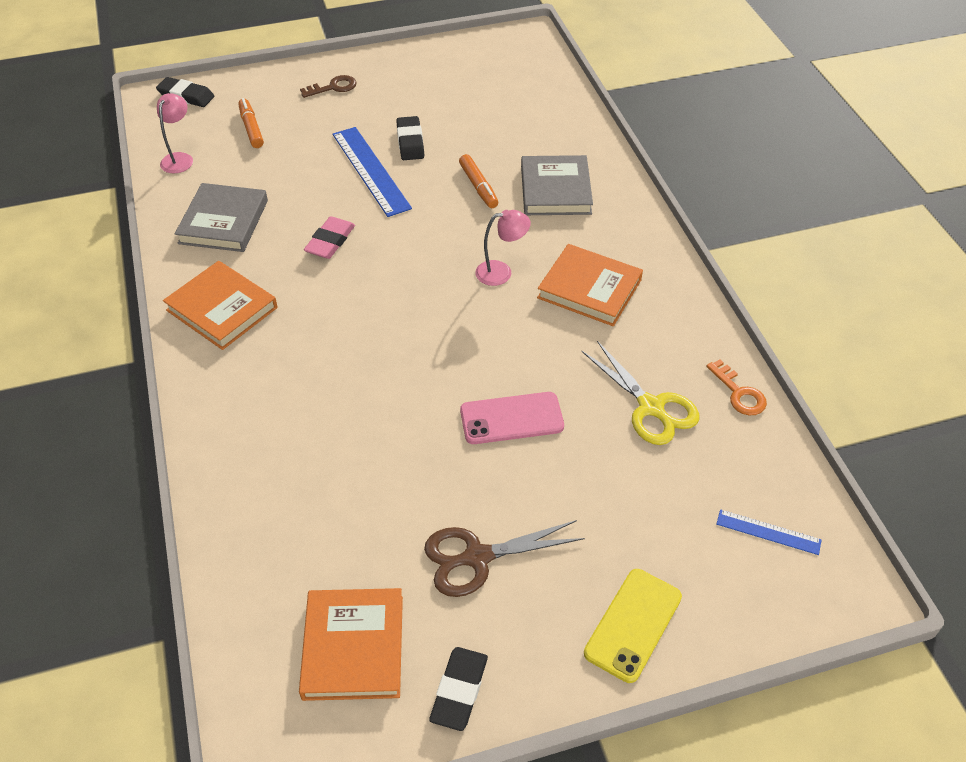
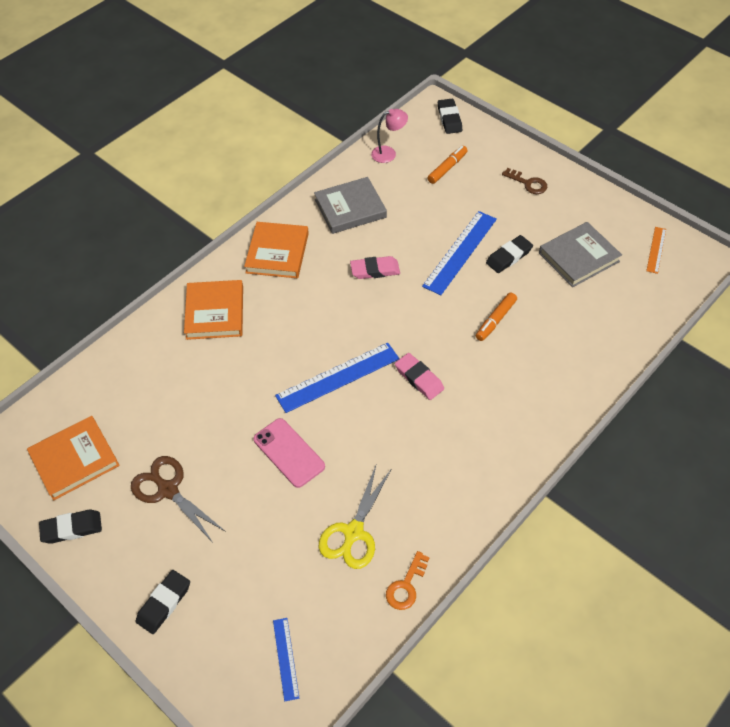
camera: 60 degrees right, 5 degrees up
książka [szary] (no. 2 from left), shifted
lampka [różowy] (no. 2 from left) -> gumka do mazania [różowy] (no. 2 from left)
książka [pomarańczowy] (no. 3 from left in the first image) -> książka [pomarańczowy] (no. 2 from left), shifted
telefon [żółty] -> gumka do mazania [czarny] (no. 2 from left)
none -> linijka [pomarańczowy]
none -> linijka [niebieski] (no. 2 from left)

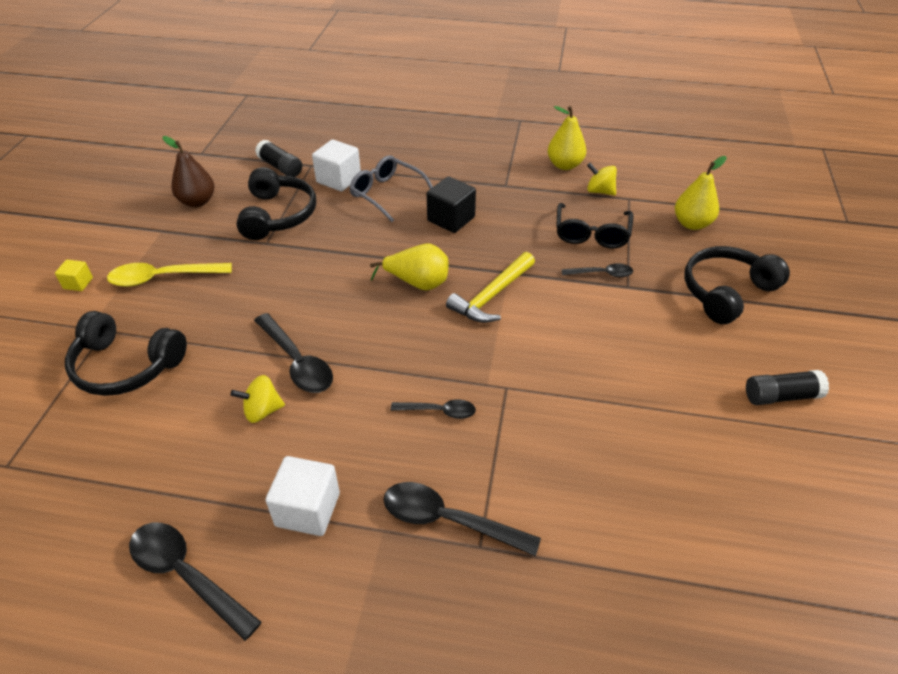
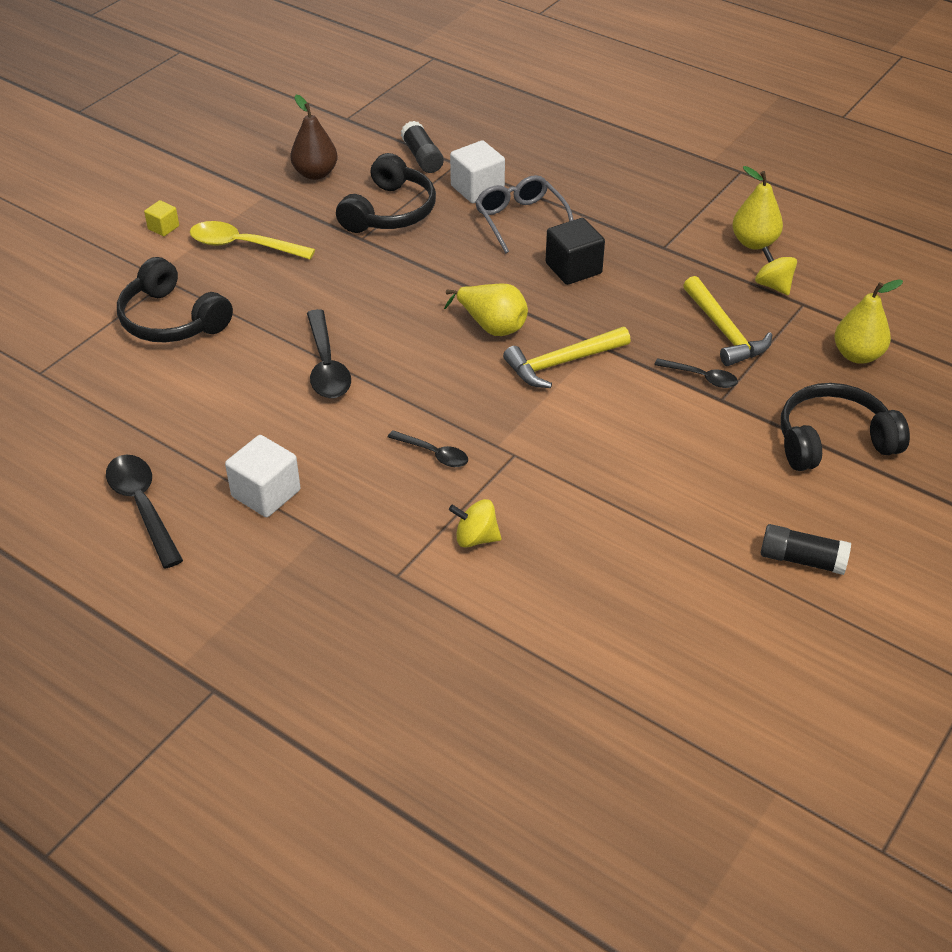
camera: 25 degrees right, 0 degrees up
okulary [czarny] -> młotek [żółty] (no. 2 from left)
bączek [żółty] (no. 1 from left), shifted
łyżka [czarny] (no. 4 from left) -> none

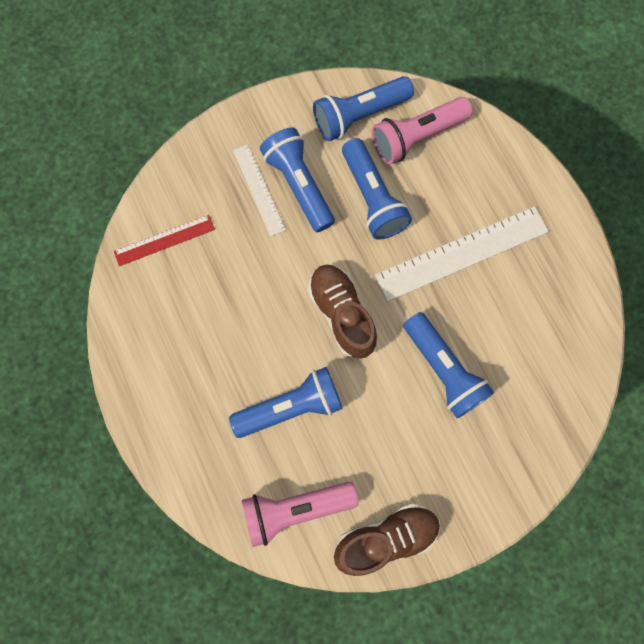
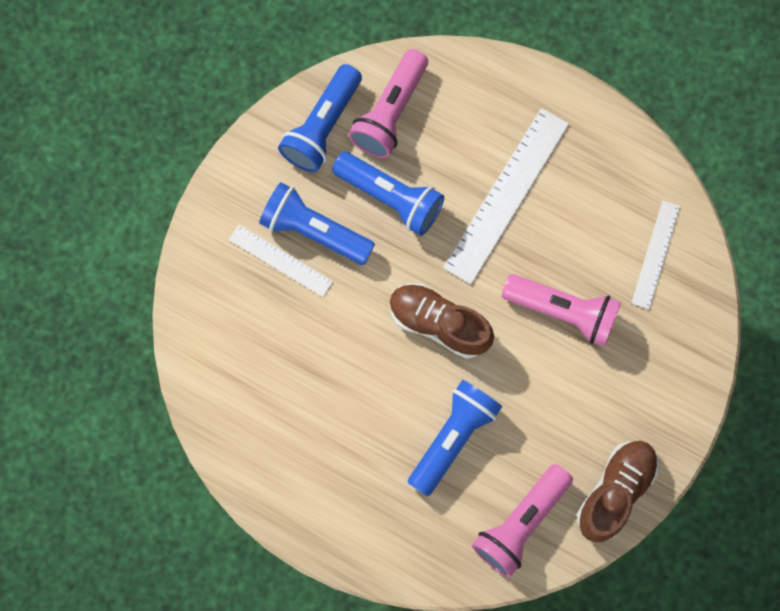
camera: 35 degrees left, 0 degrees up
linijka [czerwony] -> none
latarka [niebieski] (no. 5 from left) -> latarka [różowy] (no. 3 from left)
none -> linijka [biały] (no. 3 from left)

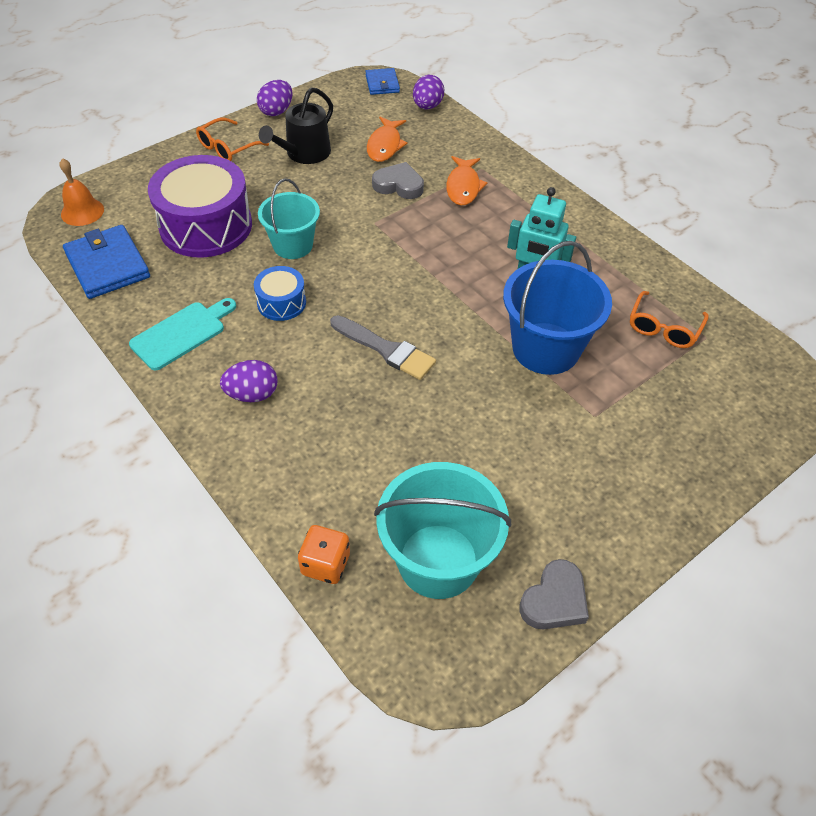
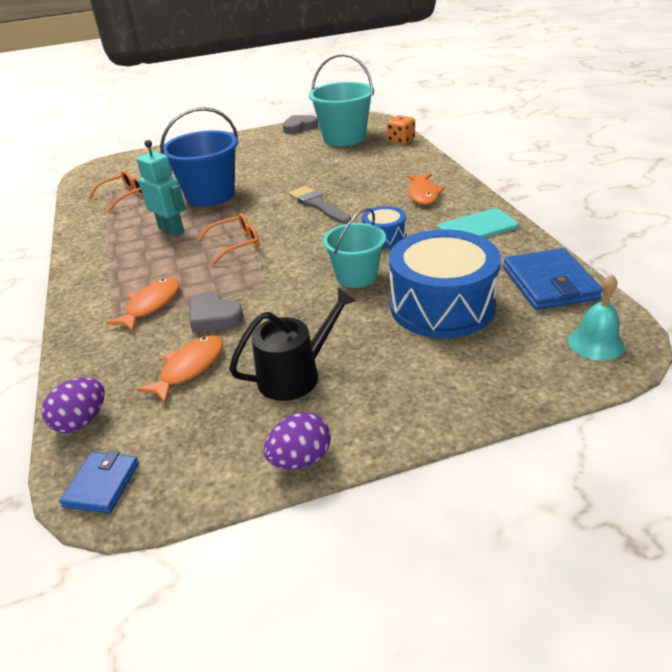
camera: 155 degrees left, 15 degrees down
okulary [pomarańczowy] (no. 1 from left in the first image) -> okulary [pomarańczowy] (no. 2 from left), shifted
bęben [fioletowy] -> bęben [niebieski] (no. 2 from left)
dzwonek [pomarańczowy] -> dzwonek [turkusowy]
jajko [fioletowy] (no. 1 from left) -> ryba [pomarańczowy] (no. 3 from left)

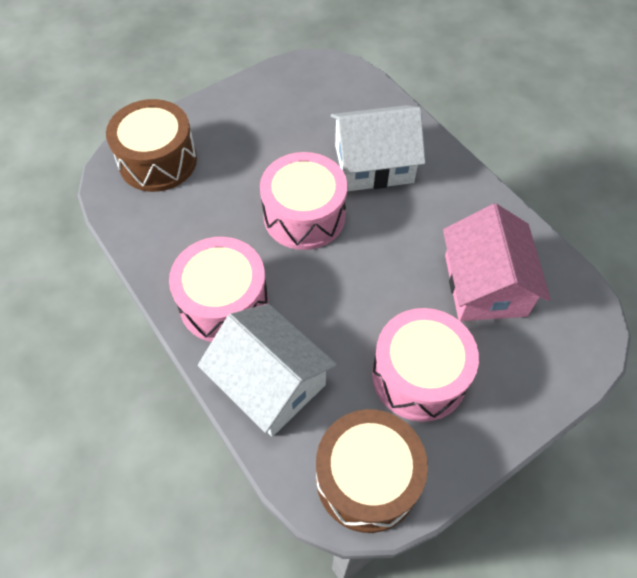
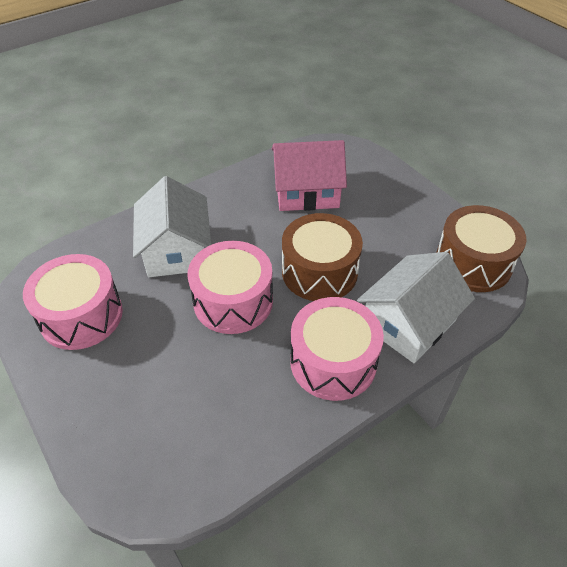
camera: 90 degrees left, 10 degrees down
bęben [brązowy] (no. 1 from left), shifted
bęben [różowy] (no. 3 from left in the first image) -> bęben [różowy] (no. 1 from left), shifted

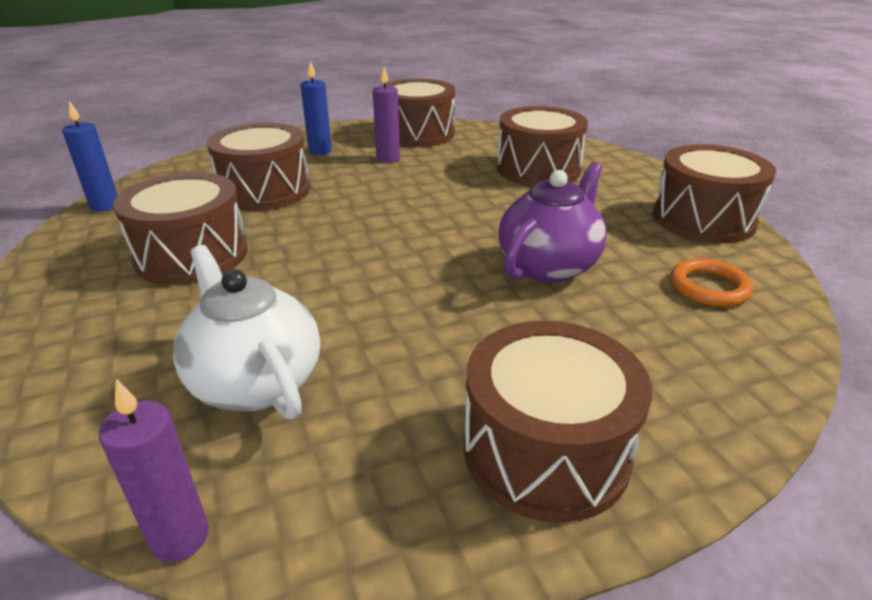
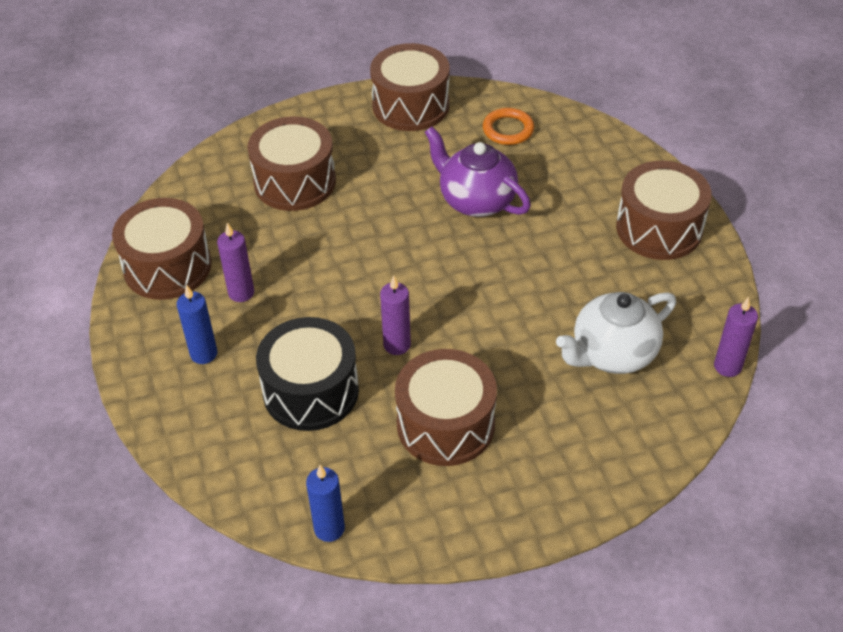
camera: 85 degrees left, 15 degrees up
bęben [brązowy] (no. 2 from left) -> bęben [czarny]
none -> świeca [fioletowy] (no. 2 from left)

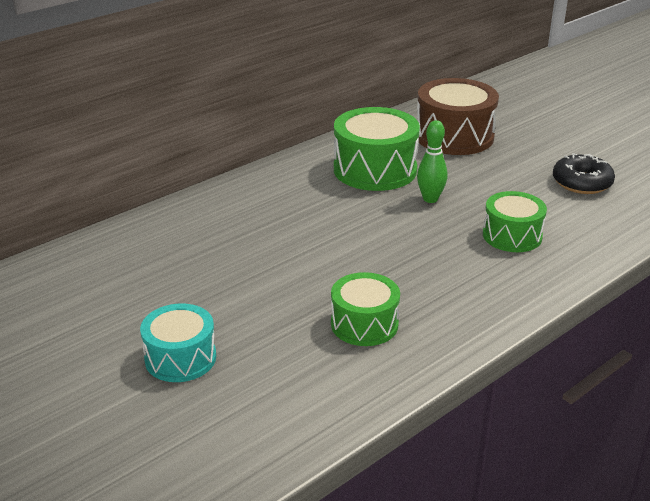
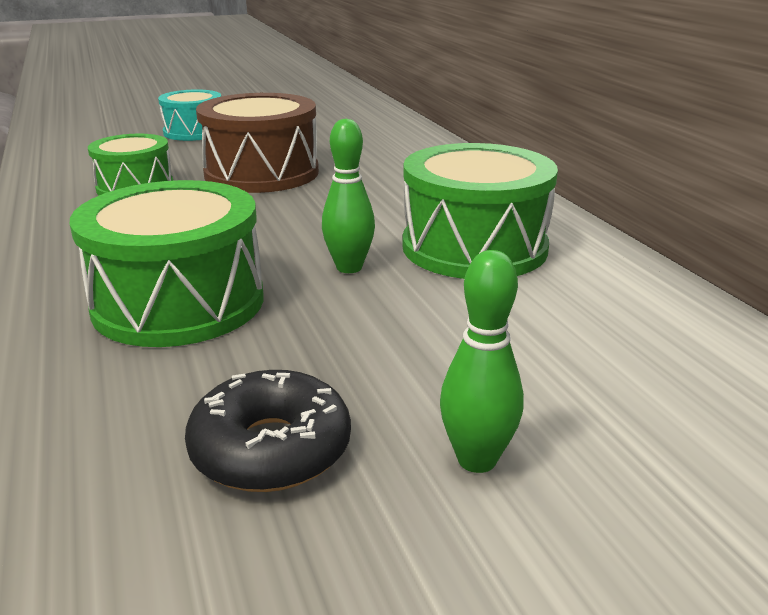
camera: 110 degrees right, 5 degrees down
bęben [brązowy], shifted
bęben [zielony] (no. 3 from left in the first image) -> bęben [zielony] (no. 2 from left), x1.60
none -> kręgiel [zielony] (no. 2 from left)

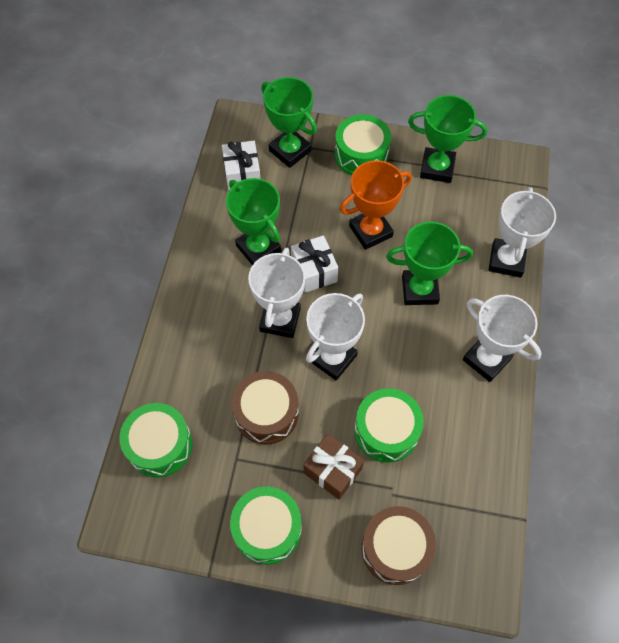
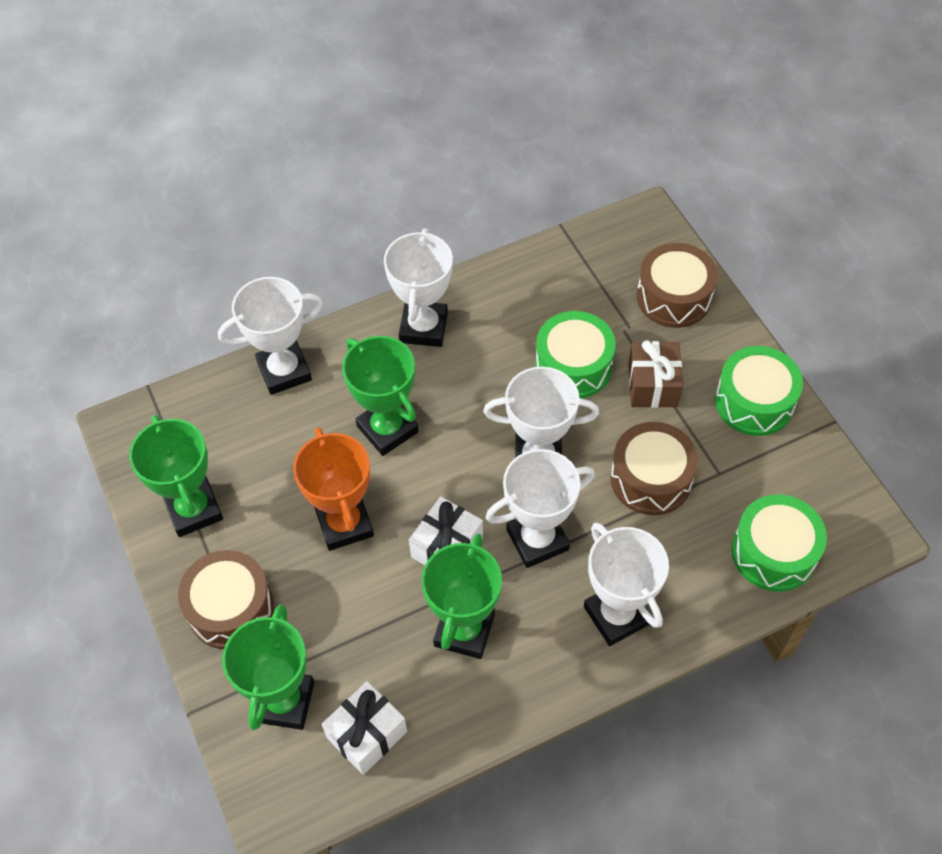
camera: 125 degrees left, 5 degrees down
bęben [zielony] (no. 3 from left) -> bęben [brązowy] (no. 1 from left)
puchar [pomarańczowy], 45 degrees clockwise
none -> puchar [biały] (no. 5 from left)

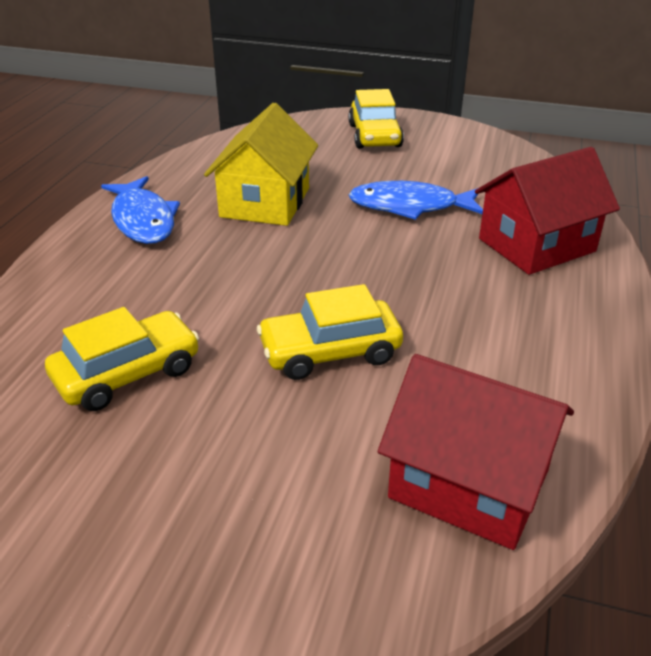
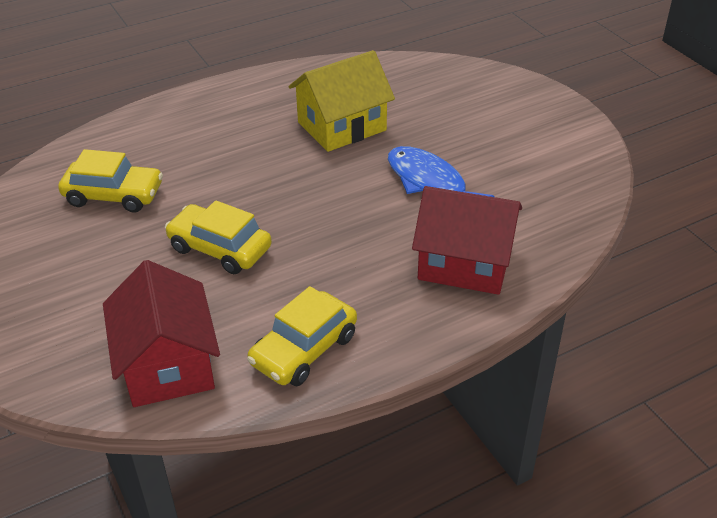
camera: 45 degrees right, 5 degrees up
samochód [żółty] (no. 3 from left), shifted
ryba [niebieski] (no. 1 from left) -> none

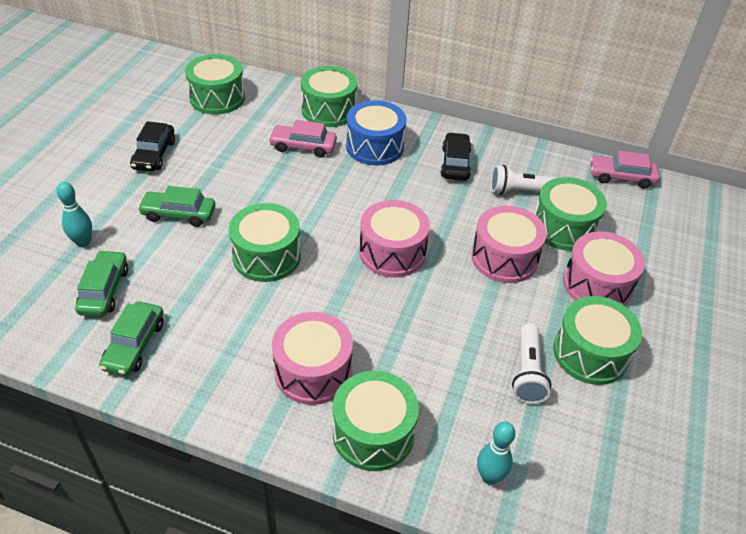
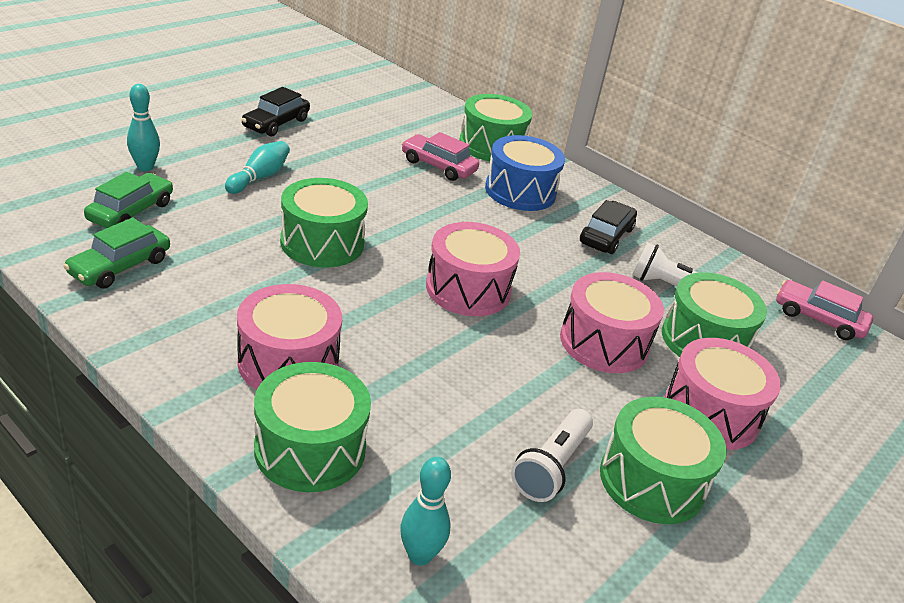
camera: 20 degrees right, 10 degrees down
bęben [zielony] (no. 1 from left) -> none
samochód [zielony] (no. 3 from left) -> kręgiel [turkusowy] (no. 2 from left)

